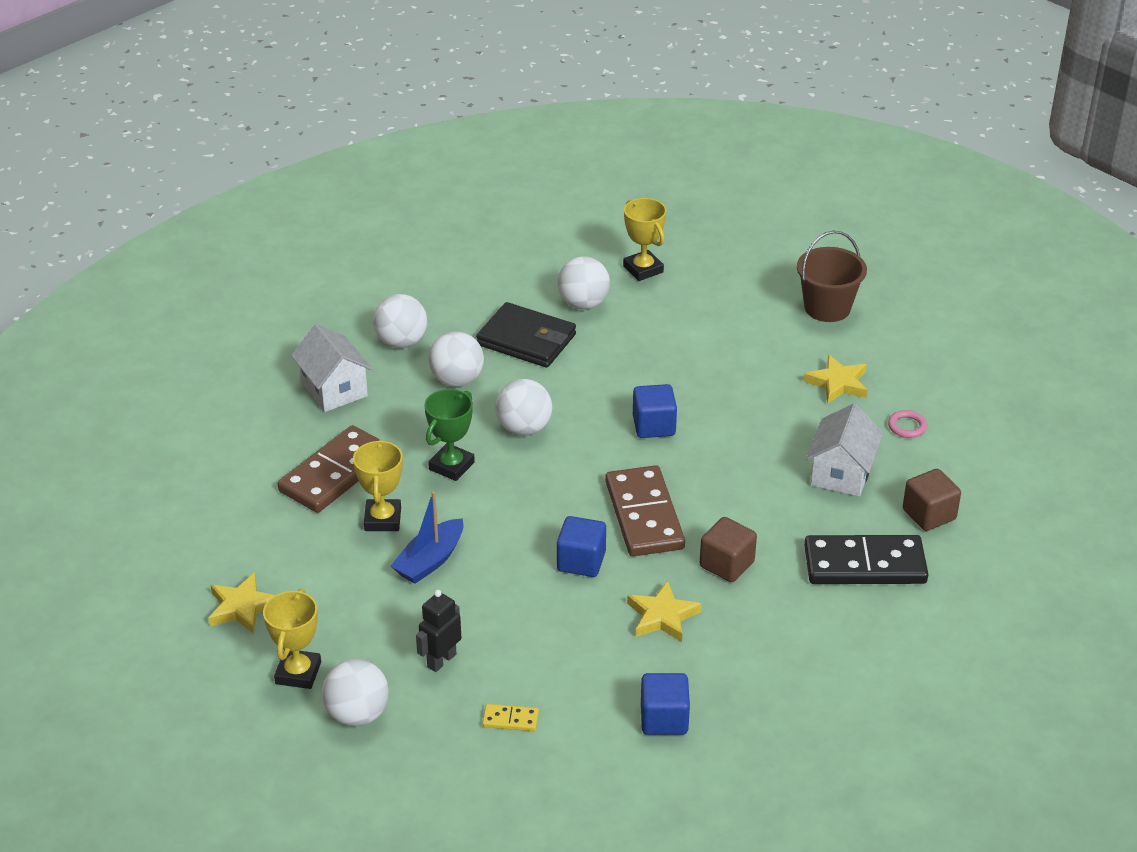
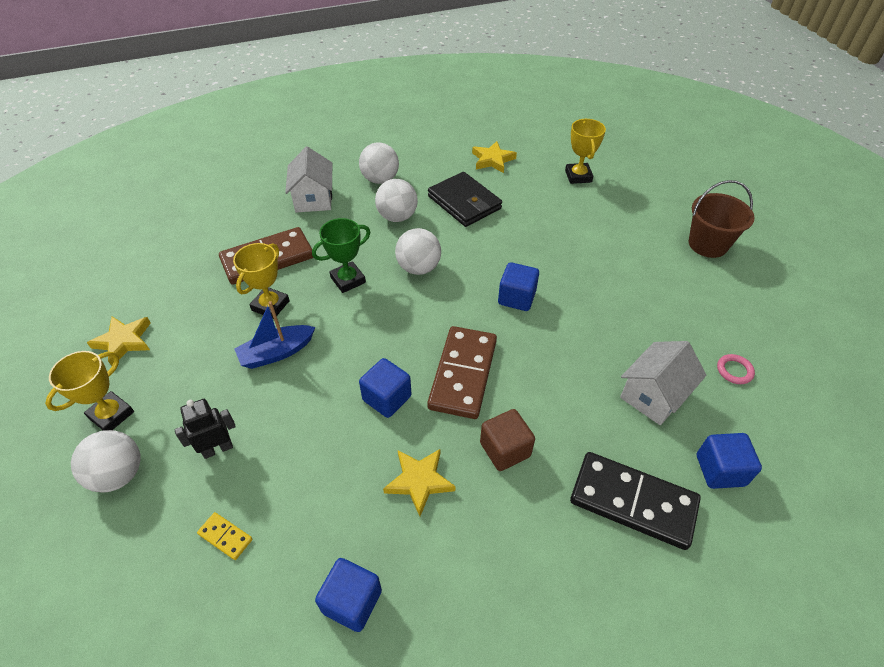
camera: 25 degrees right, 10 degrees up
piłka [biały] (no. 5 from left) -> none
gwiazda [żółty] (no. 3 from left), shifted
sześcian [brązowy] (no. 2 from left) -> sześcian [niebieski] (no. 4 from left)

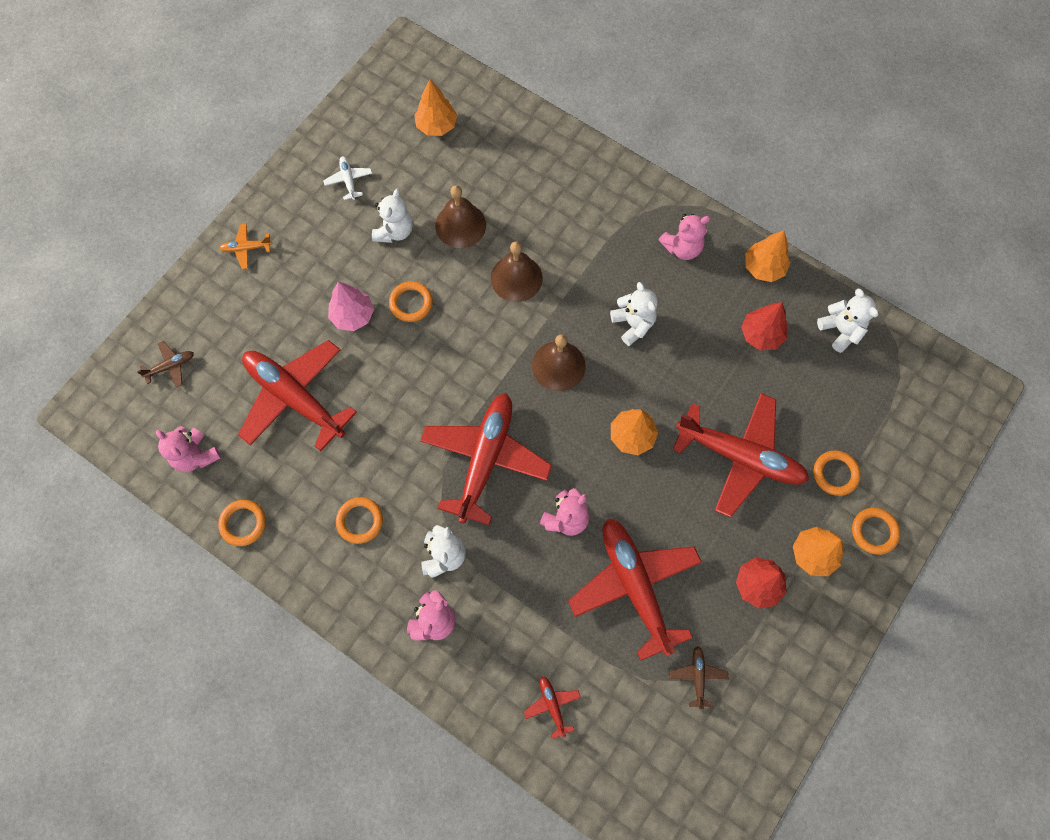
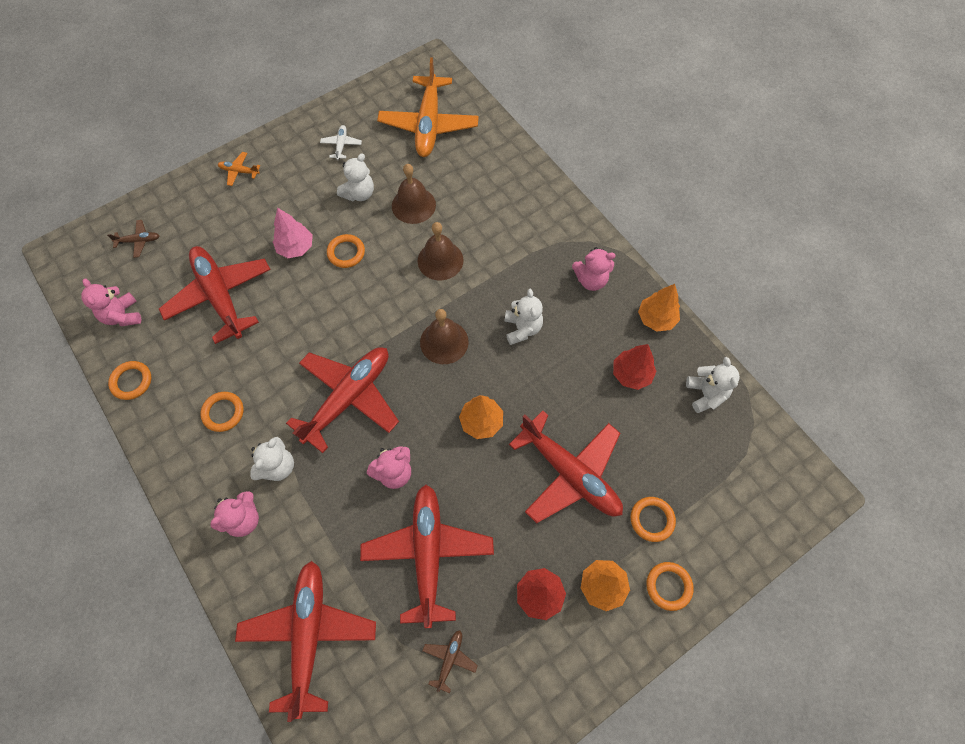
camera: 20 degrees right, 5 degrees down
drzewko [pomarańczowy] (no. 1 from left) -> samolot [pomarańczowy] (no. 2 from left)
samolot [czerwony] (no. 3 from left in the first image) -> samolot [czerwony] (no. 2 from left), x2.44

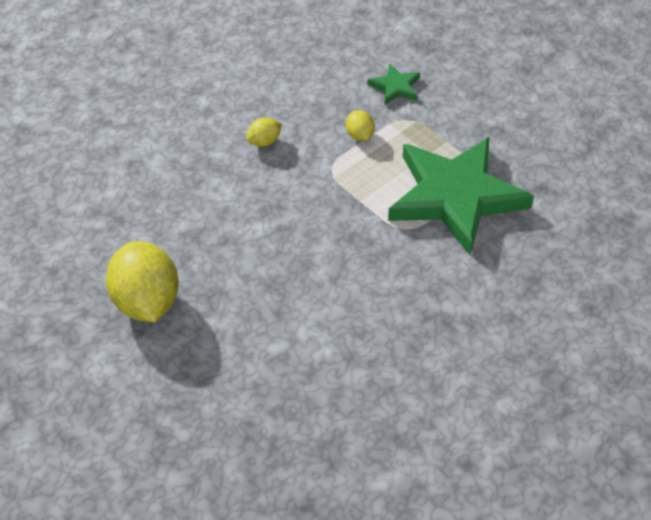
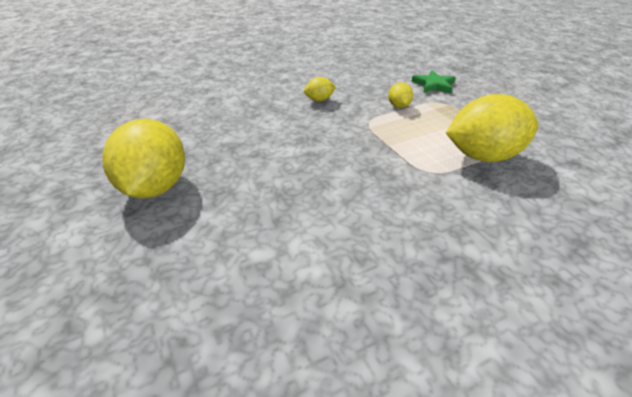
camera: 15 degrees right, 10 degrees down
gwiazda [zielony] (no. 2 from left) -> cytryna [żółty] (no. 4 from left)

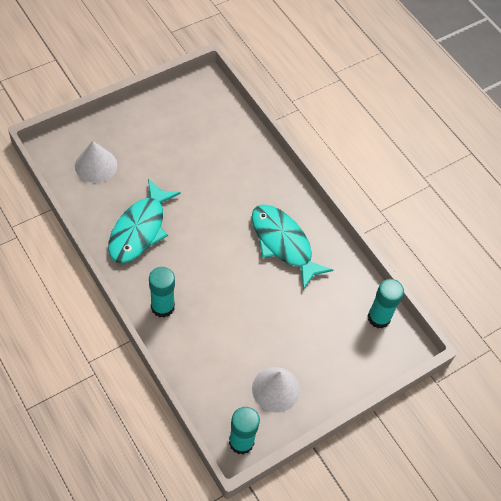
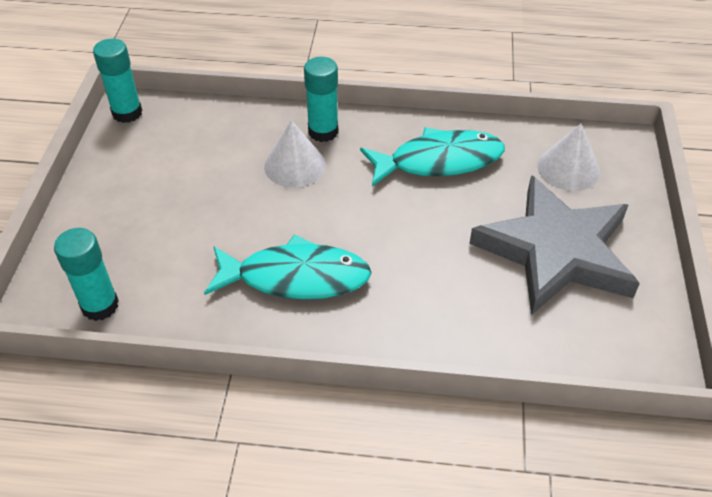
camera: 135 degrees right, 10 degrees down
ryba [turkusowy] (no. 1 from left in the first image) -> ryba [turkusowy] (no. 2 from left), 105 degrees clockwise
stożek [biały] (no. 2 from left in the first image) -> stożek [biały] (no. 1 from left), shifted
none -> gwiazda [szary]

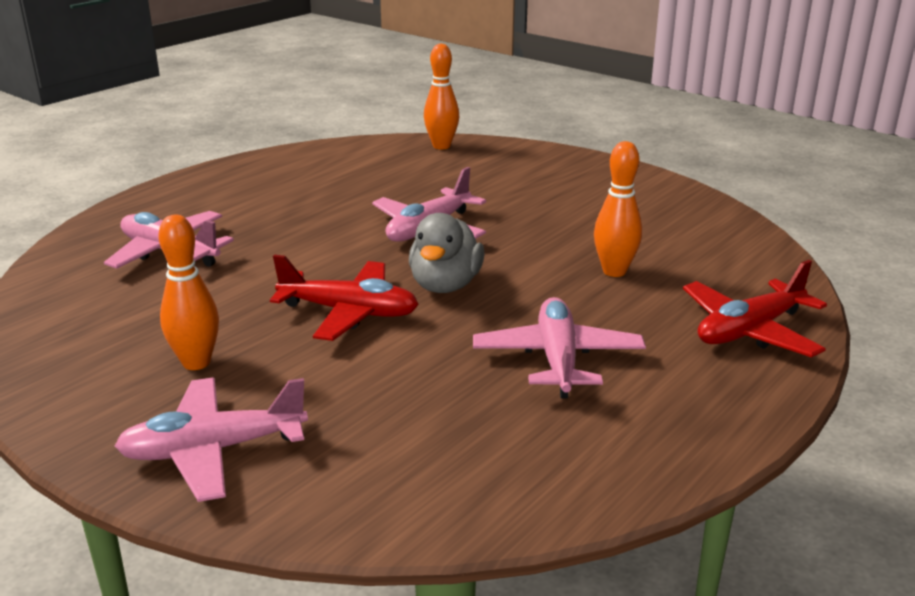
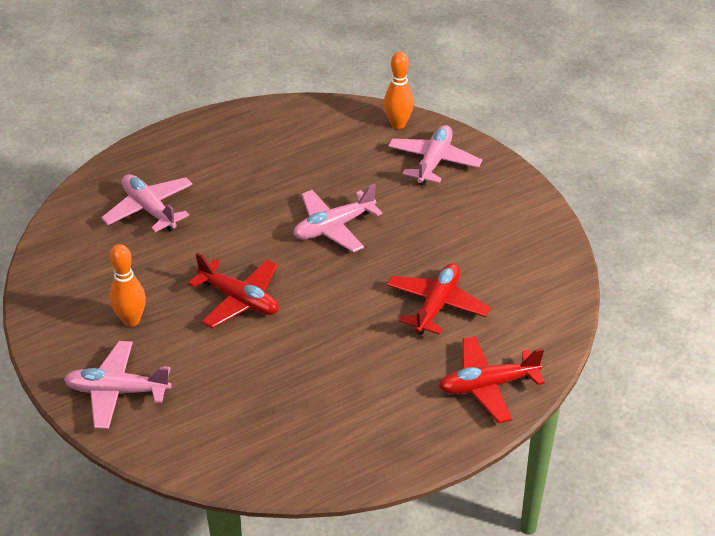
camera: 20 degrees right, 15 degrees up
kręgiel [pomarańczowy] (no. 3 from left) -> samolot [czerwony] (no. 2 from left)
kaczka [szary] -> none
samolot [różowy] (no. 4 from left), shifted

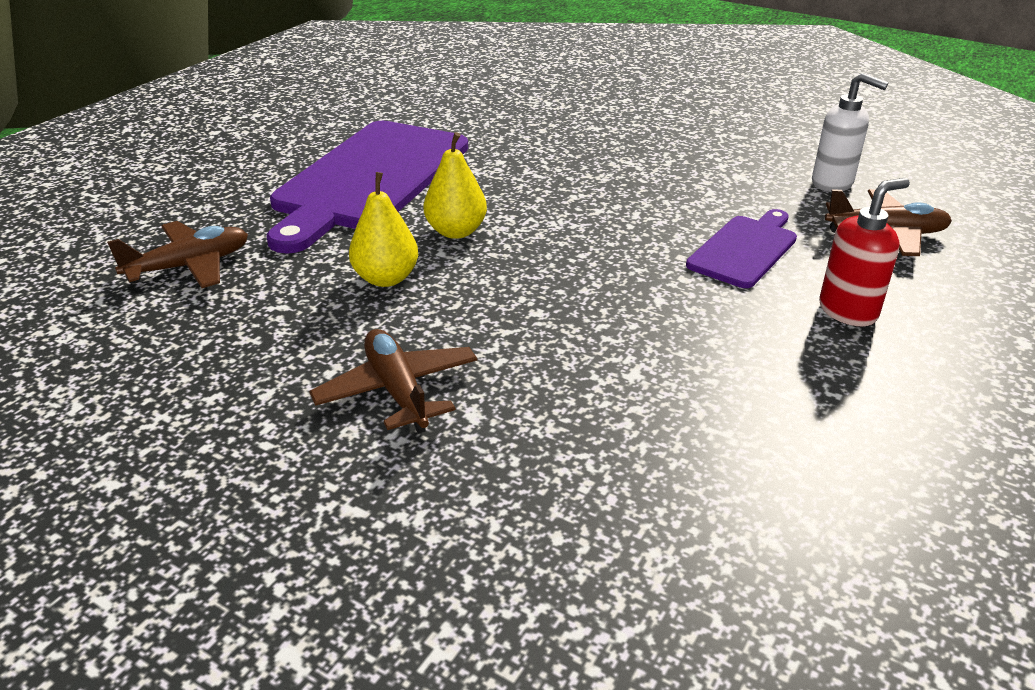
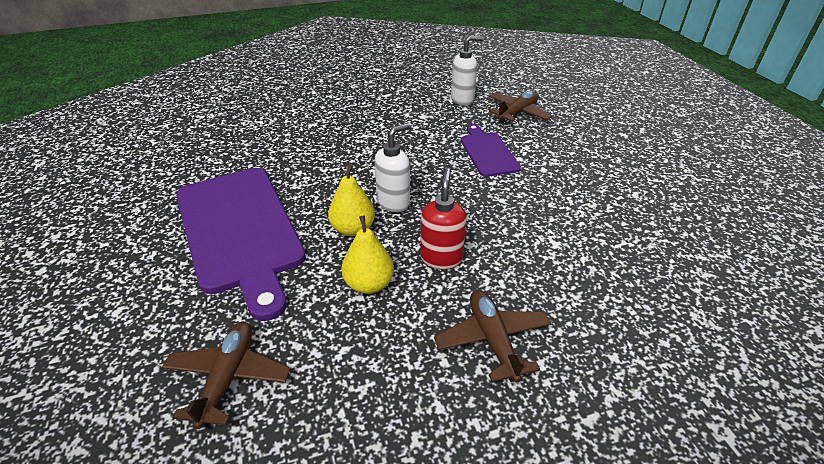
camera: 50 degrees left, 5 degrees up
dozownik mydła [czerwony], shifted
samolot [brązowy] (no. 2 from left), 60 degrees clockwise
none -> dozownik mydła [biały] (no. 1 from left)

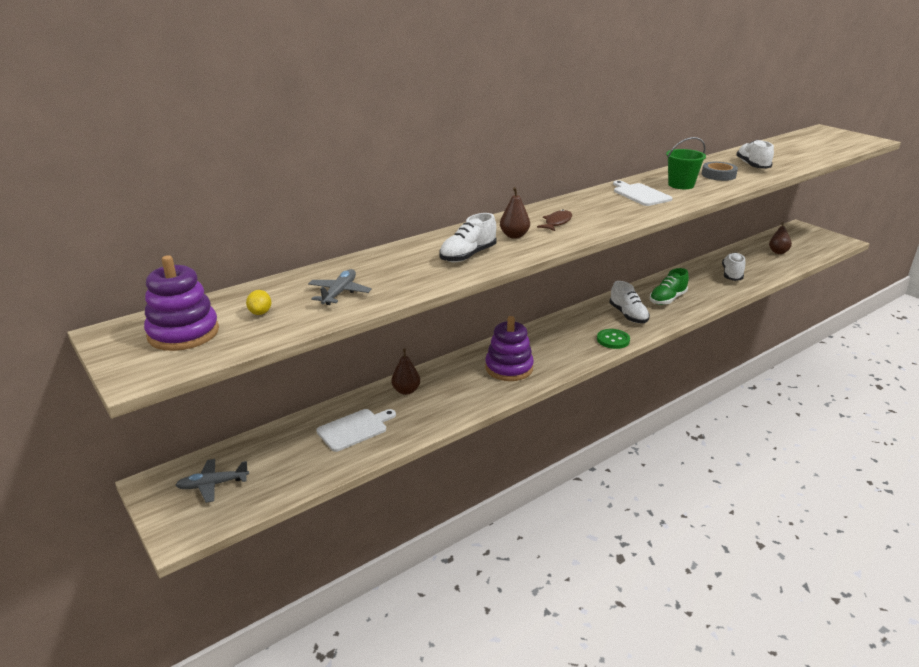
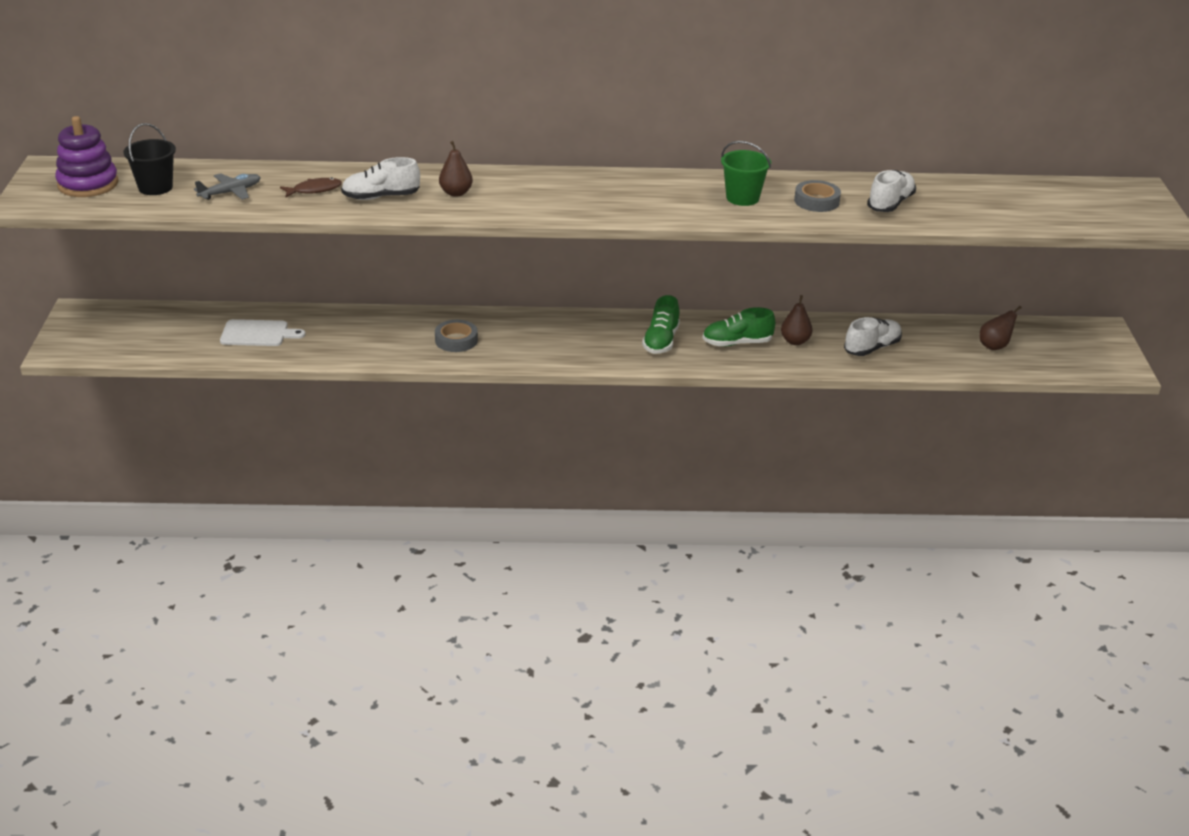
camera: 35 degrees right, 5 degrees up
deska do krojenia [biały] (no. 2 from left) -> none
ryba [brązowy], shifted
but [biały] (no. 2 from left) -> but [zielony] (no. 1 from left)
cytryna [żółty] -> wiadro [czarny]
zabawka nakładanka [fioletowy] (no. 2 from left) -> taśma klejąca [szary] (no. 1 from left)
guzik [zielony] -> none
gruszka [brązowy] (no. 1 from left in the first image) -> gruszka [brązowy] (no. 2 from left), shifted
samolot [szary] (no. 1 from left) -> none

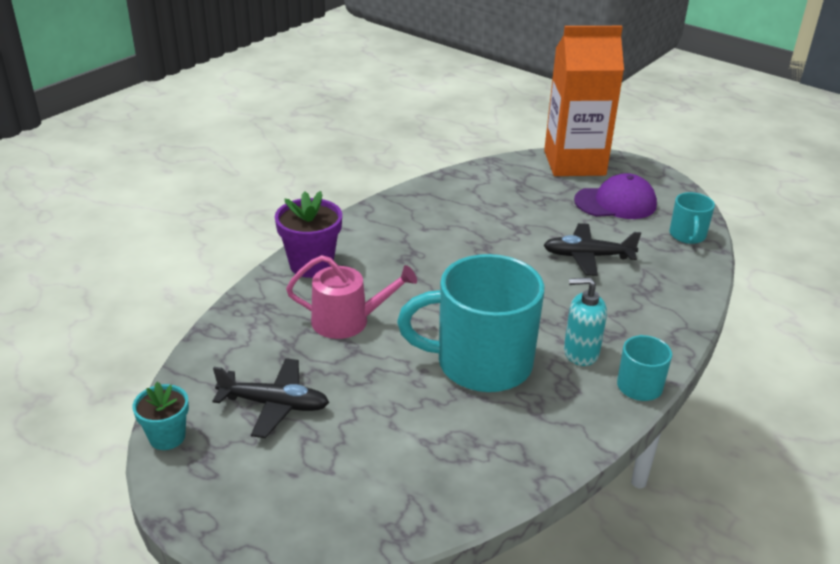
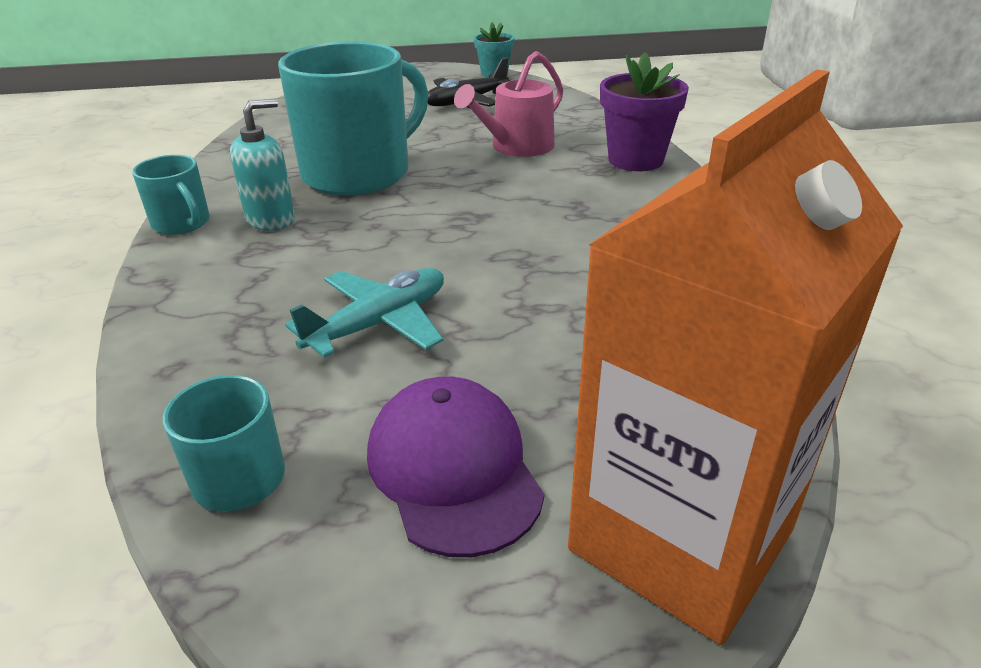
camera: 135 degrees right, 0 degrees up
czapka [fioletowy], 120 degrees clockwise
samolot [czarny] (no. 2 from left) -> samolot [turkusowy]

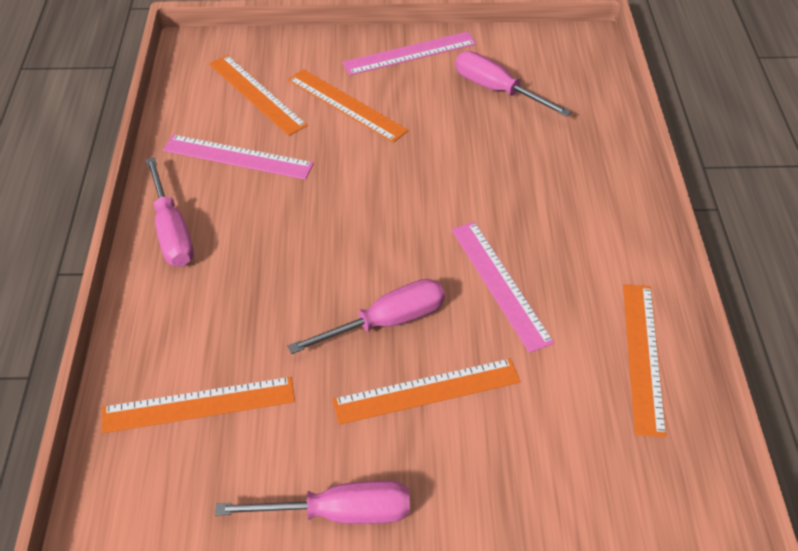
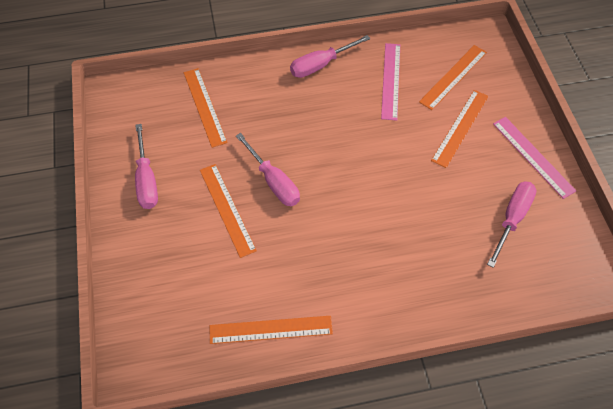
camera: 80 degrees right, 10 degrees up
linijka [różowy] (no. 3 from left) -> none

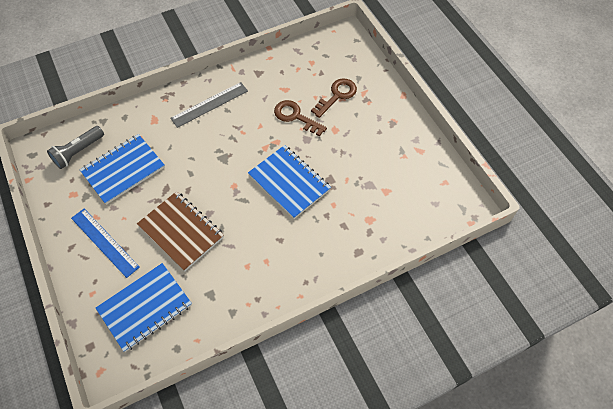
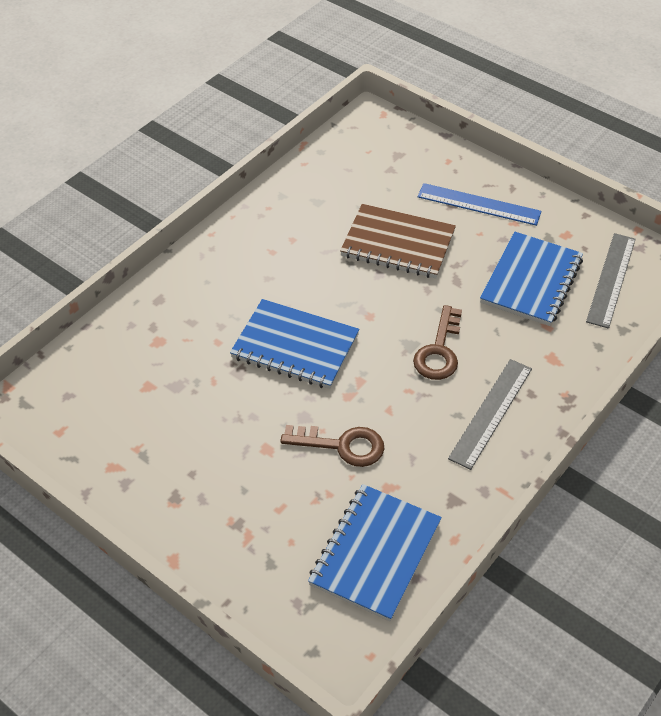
camera: 155 degrees right, 10 degrees down
klucz [brązowy] (no. 2 from left), shifted
latarka [szary] -> linijka [szary] (no. 2 from left)
zeszyt [niebieski] (no. 2 from left), shifted

